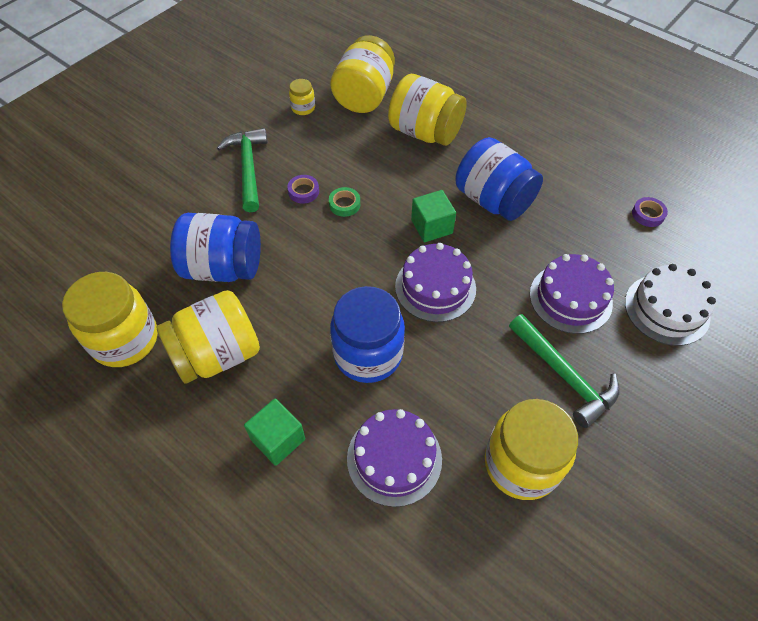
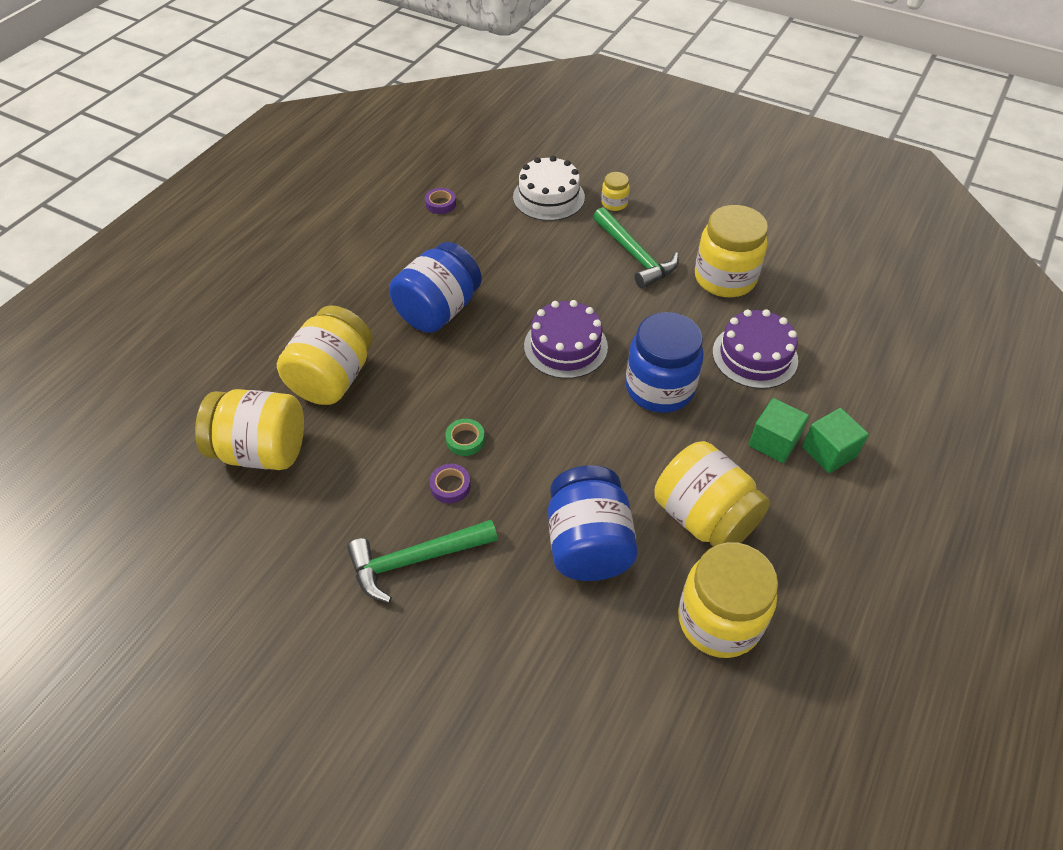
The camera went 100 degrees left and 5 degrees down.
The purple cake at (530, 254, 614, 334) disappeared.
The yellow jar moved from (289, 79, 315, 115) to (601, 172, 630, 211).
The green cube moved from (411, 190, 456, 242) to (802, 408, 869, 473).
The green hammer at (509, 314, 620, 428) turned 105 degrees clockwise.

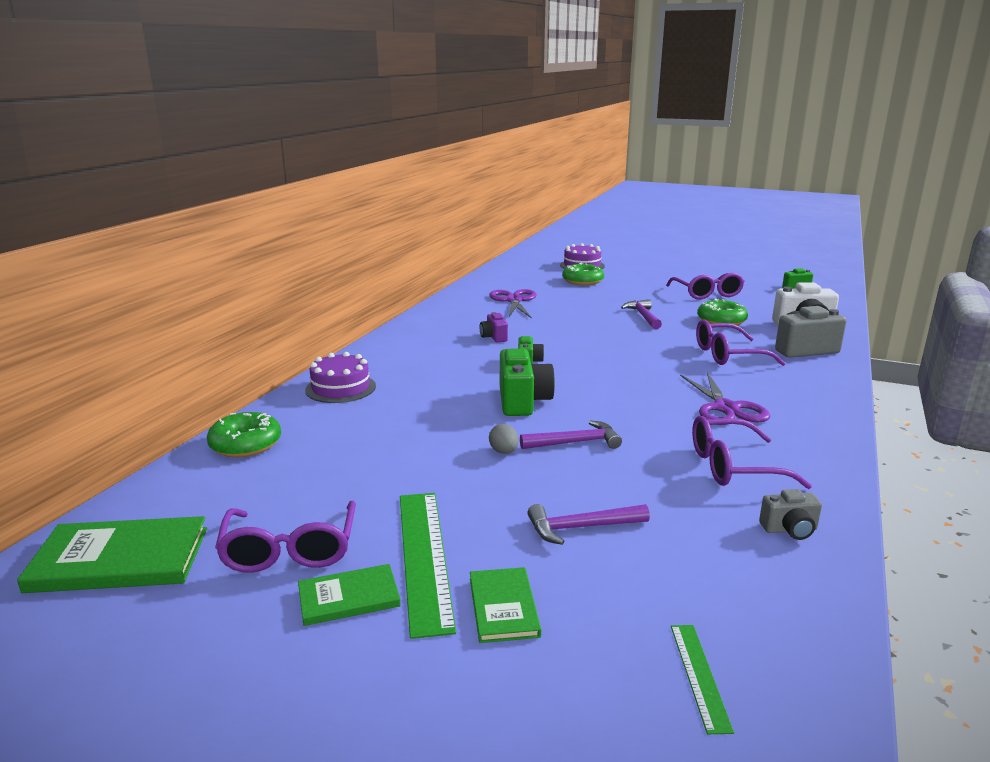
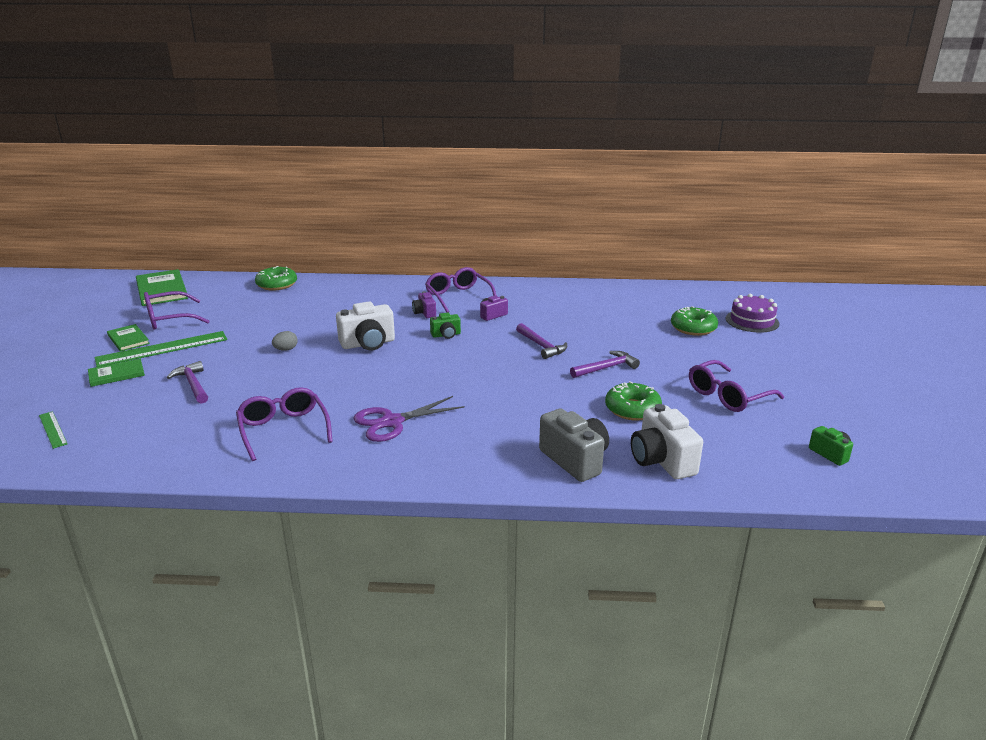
The camera went 70 degrees right and 5 degrees up.
The purple cake at (305, 352, 376, 403) disappeared.
The purple scissors at (489, 289, 537, 319) disappeared.
The grey camera at (759, 489, 822, 540) disappeared.
The purple camera at (412, 291, 436, 318) appeared.
The purple hammer moved from (520, 421, 622, 449) to (516, 323, 567, 359).
The purple glasses moved from (696, 320, 786, 366) to (425, 267, 496, 313).
The green camera at (500, 348, 555, 416) became the white camera at (336, 302, 395, 351).
The green ruler at (671, 625, 734, 734) turned 75 degrees clockwise.

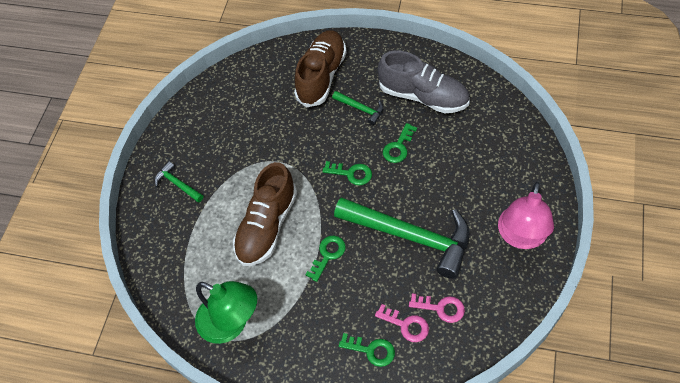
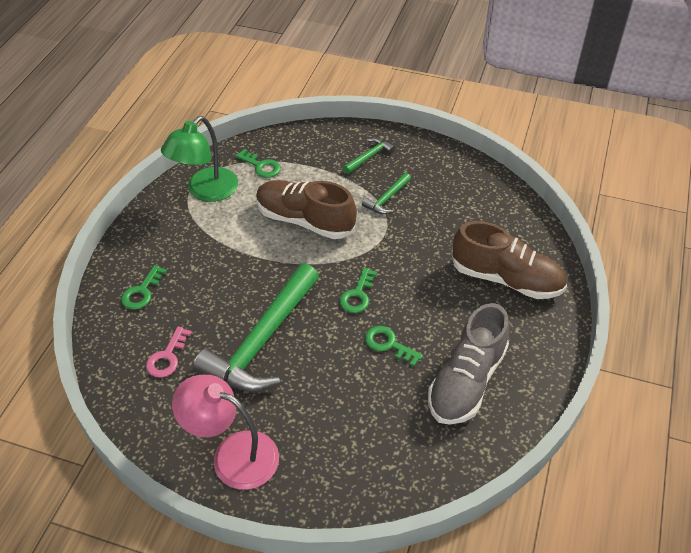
The camera went 90 degrees right and 10 degrees down.
The pink key at (375, 304, 429, 342) disappeared.
The green key moved from (305, 236, 346, 282) to (236, 149, 281, 178).
The green hammer moved from (332, 91, 384, 125) to (362, 173, 411, 214).

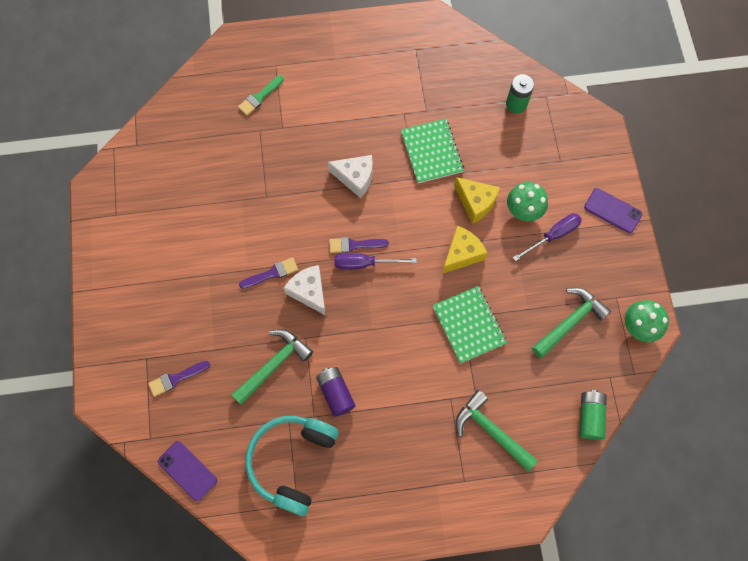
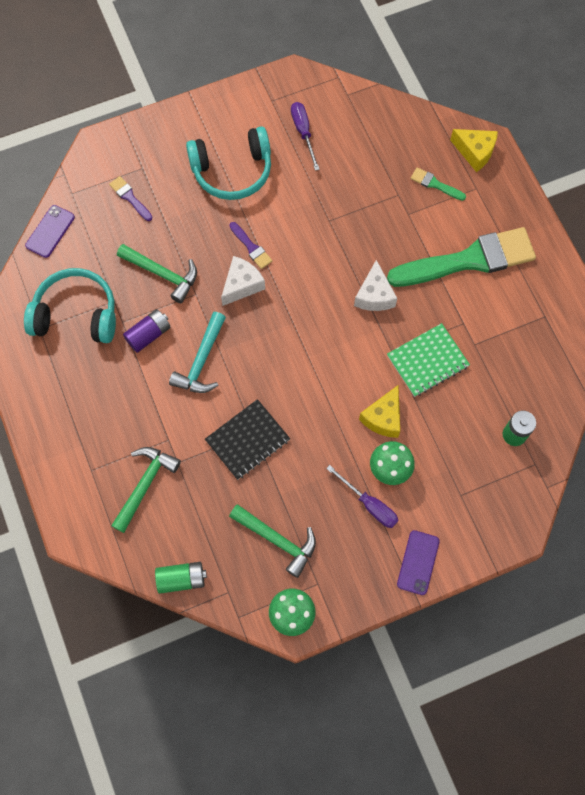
The camera went 75 degrees right and 0 degrees up.
The purple brush at (329, 237, 389, 253) disappeared.
The turquoise hammer at (169, 312, 226, 393) appeared.
The turquoise headphones at (186, 126, 271, 200) appeared.
The green brush at (387, 227, 536, 287) appeared.
The purple screwdriver moved from (334, 253, 417, 269) to (291, 102, 320, 171).
The yellow cheese moved from (442, 226, 487, 274) to (450, 129, 498, 172).
The green notebook at (432, 286, 507, 364) became the black notebook at (205, 399, 290, 480).

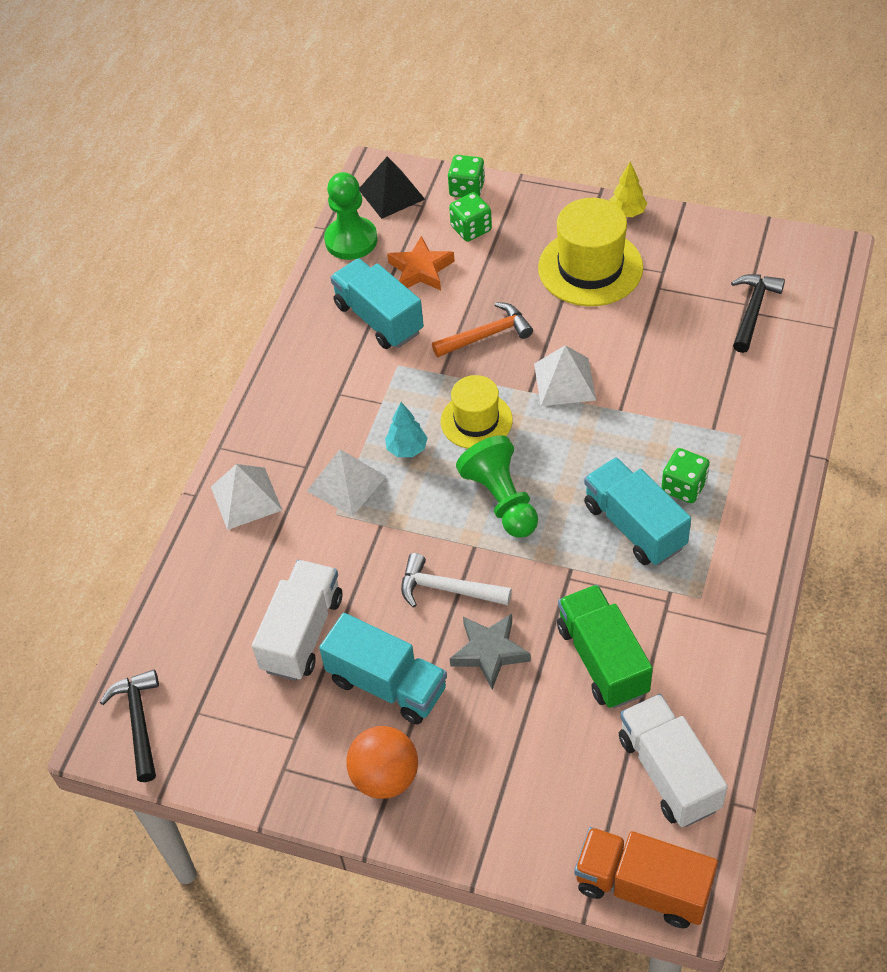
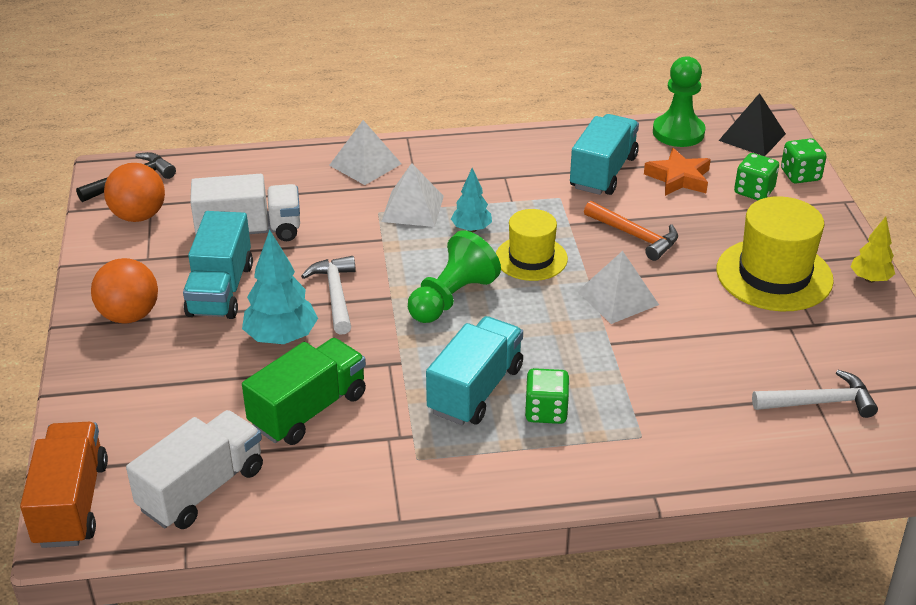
The camera went 60 degrees right and 15 degrees down.
The orange ball at (104, 163, 165, 222) appeared.
The grey star at (450, 614, 531, 689) was replaced by the turquoise tree at (242, 230, 318, 344).
The black hammer at (731, 274, 785, 353) became the white hammer at (752, 370, 878, 418).

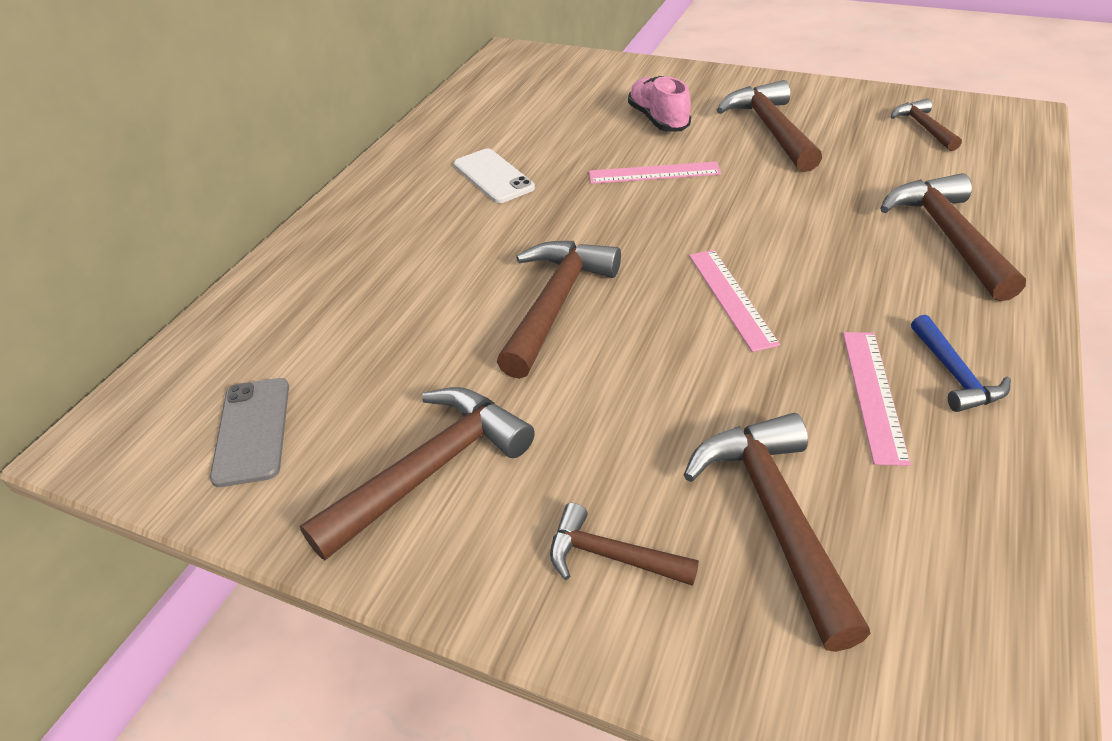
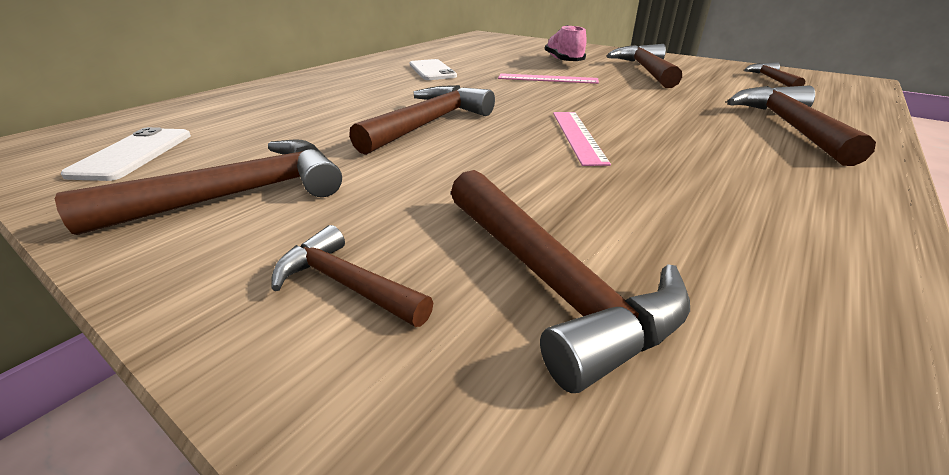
The camera went 10 degrees right and 10 degrees down.
The pink ruler at (843, 332, 911, 466) disappeared.
The blue hammer at (911, 315, 1011, 412) disappeared.
The grey phone at (210, 378, 289, 487) became the white phone at (60, 127, 191, 181).
The brown hammer at (684, 413, 870, 652) turned 150 degrees clockwise.

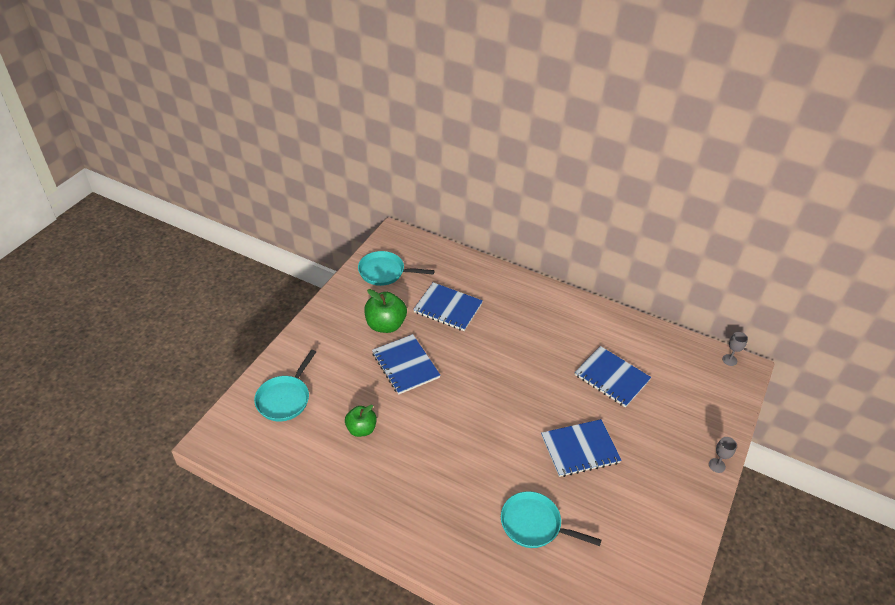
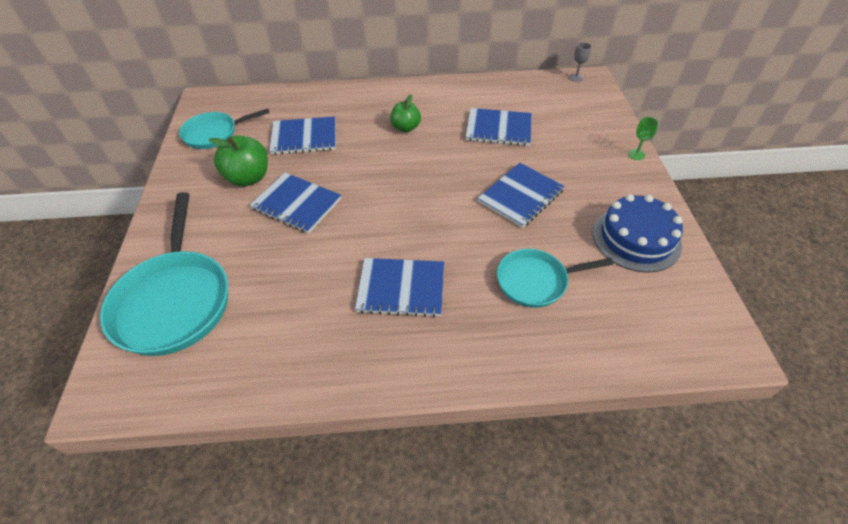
The camera went 30 degrees left and 5 degrees up.
The blue notebook at (355, 258, 444, 317) appeared.
The blue cake at (593, 194, 683, 273) appeared.
The green apple moved from (345, 405, 377, 437) to (390, 94, 421, 132).
The grey goblet at (709, 437, 737, 473) became the green goblet at (628, 117, 659, 160).
The turquoise pan at (254, 350, 316, 421) changed to 1.65 times the size.

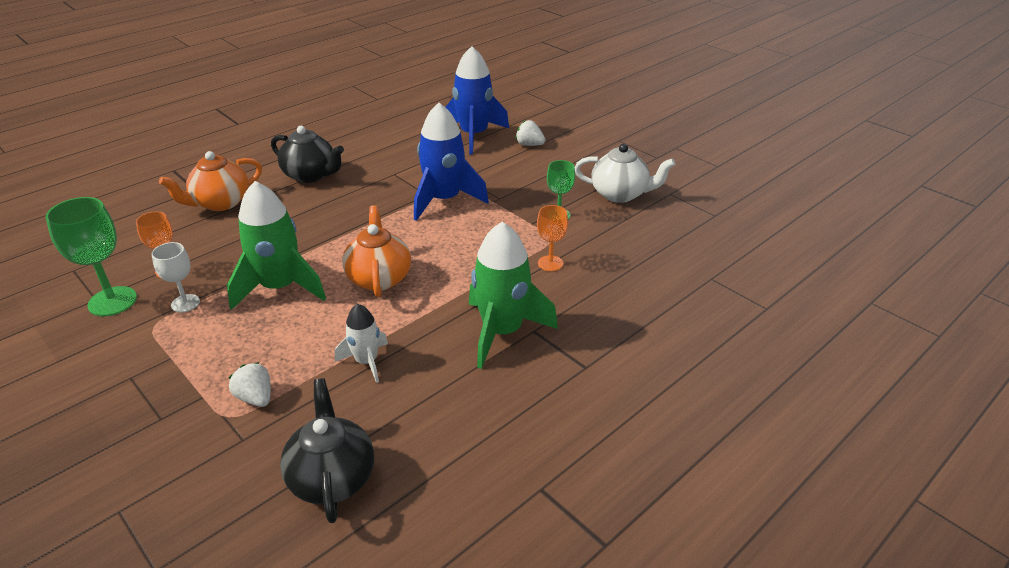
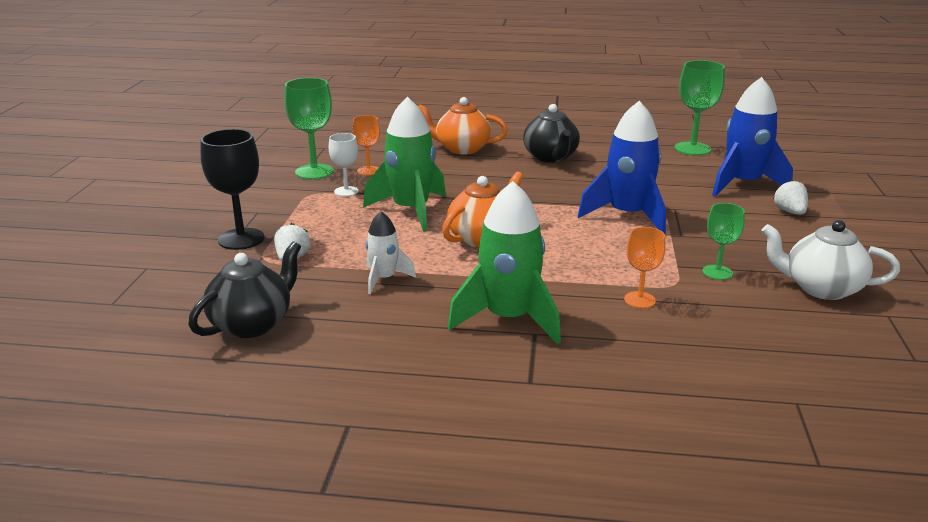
The camera went 50 degrees right and 10 degrees down.
The black goblet at (201, 129, 265, 250) appeared.
The green goblet at (675, 60, 725, 156) appeared.
The white teapot at (575, 144, 675, 203) turned 135 degrees clockwise.

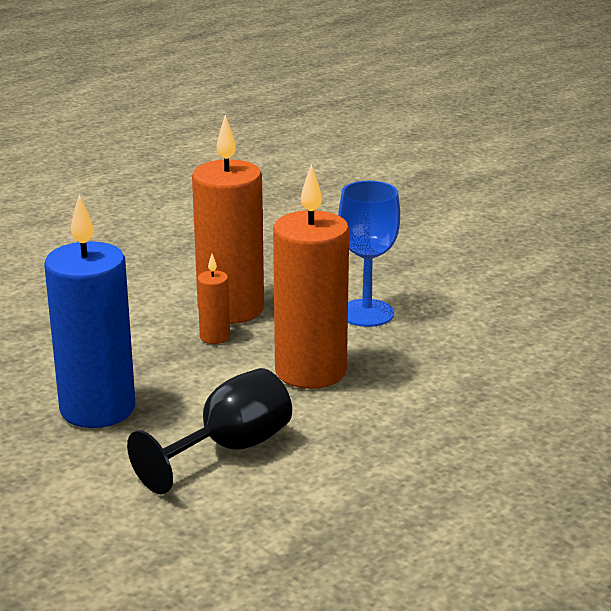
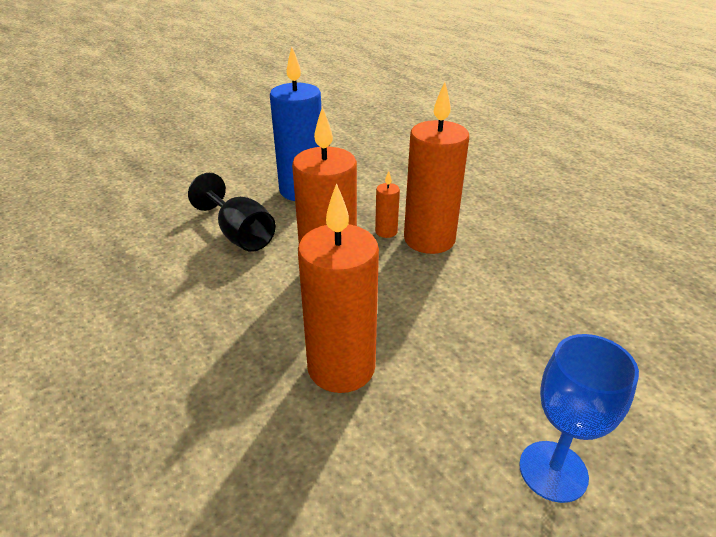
The camera went 95 degrees right and 10 degrees up.
The orange candle at (298, 183, 379, 393) appeared.
The blue goblet moved from (338, 181, 400, 327) to (519, 334, 639, 503).

